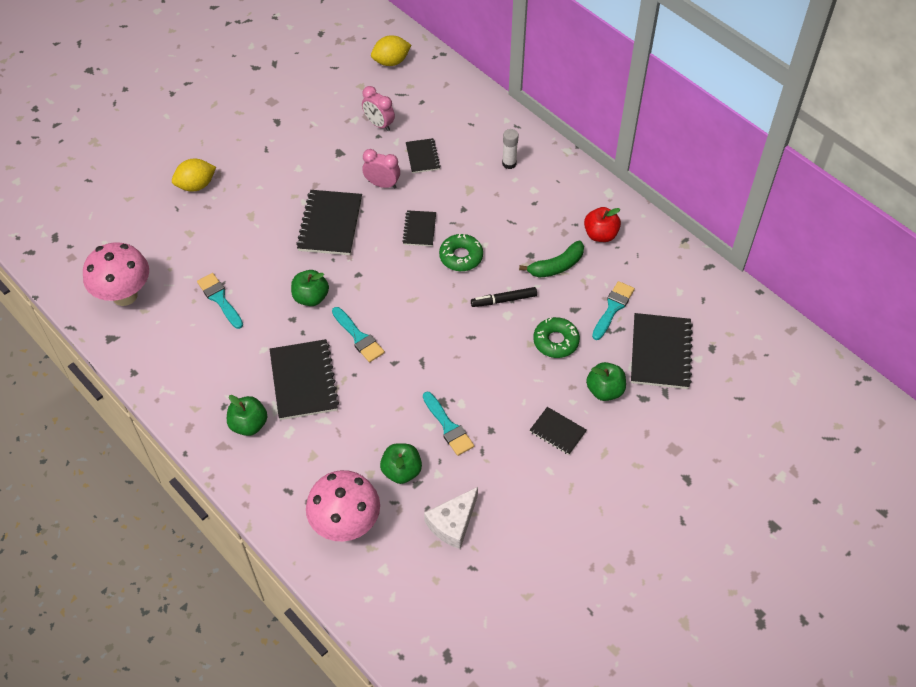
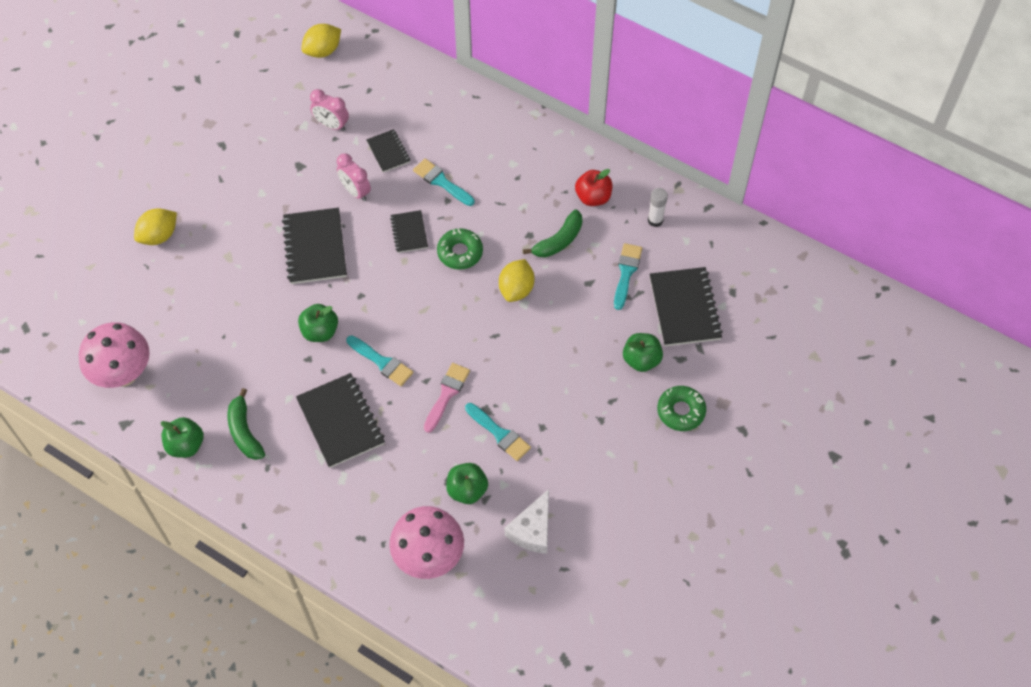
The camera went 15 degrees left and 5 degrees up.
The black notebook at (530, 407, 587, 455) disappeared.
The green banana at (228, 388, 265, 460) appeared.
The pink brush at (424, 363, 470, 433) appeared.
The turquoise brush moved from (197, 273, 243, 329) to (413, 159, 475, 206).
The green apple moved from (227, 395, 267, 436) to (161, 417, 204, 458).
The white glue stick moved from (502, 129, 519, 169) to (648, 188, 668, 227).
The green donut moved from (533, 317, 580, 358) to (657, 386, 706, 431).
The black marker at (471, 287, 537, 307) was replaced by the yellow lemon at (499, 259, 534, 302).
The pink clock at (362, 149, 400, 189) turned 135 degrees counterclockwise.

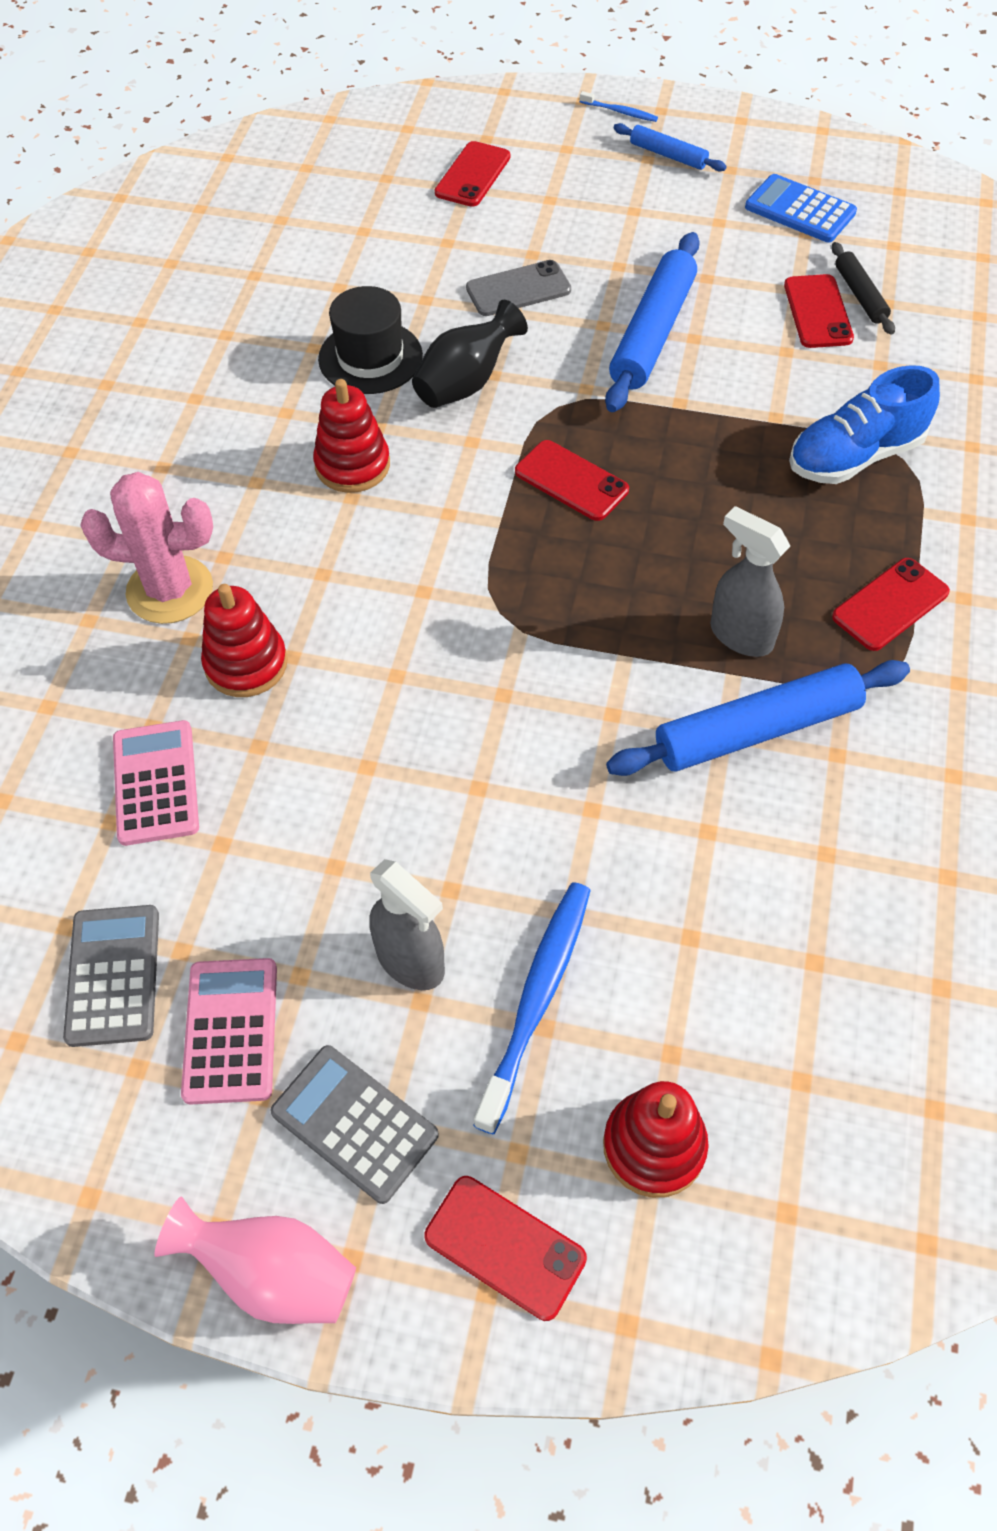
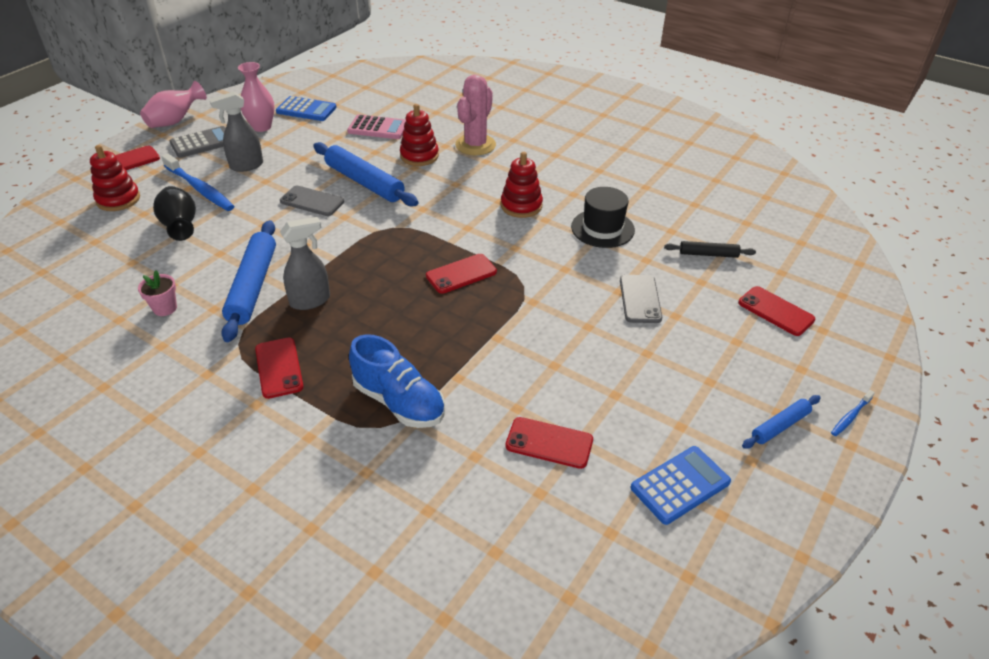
The camera went 110 degrees right and 15 degrees down.
The pink flower pot at (138, 270, 177, 316) appeared.
The grey phone at (280, 186, 344, 216) appeared.
The black vase moved from (412, 300, 528, 408) to (153, 186, 196, 241).
The blue rolling pin moved from (605, 232, 700, 412) to (313, 142, 418, 206).
The black rolling pin moved from (832, 242, 895, 334) to (664, 241, 756, 258).
The pink calculator at (181, 958, 277, 1105) was replaced by the pink vase at (238, 62, 274, 132).
The grey calculator at (63, 905, 159, 1047) became the blue calculator at (276, 96, 337, 121).
The blue shoe at (789, 365, 940, 484) turned 135 degrees clockwise.

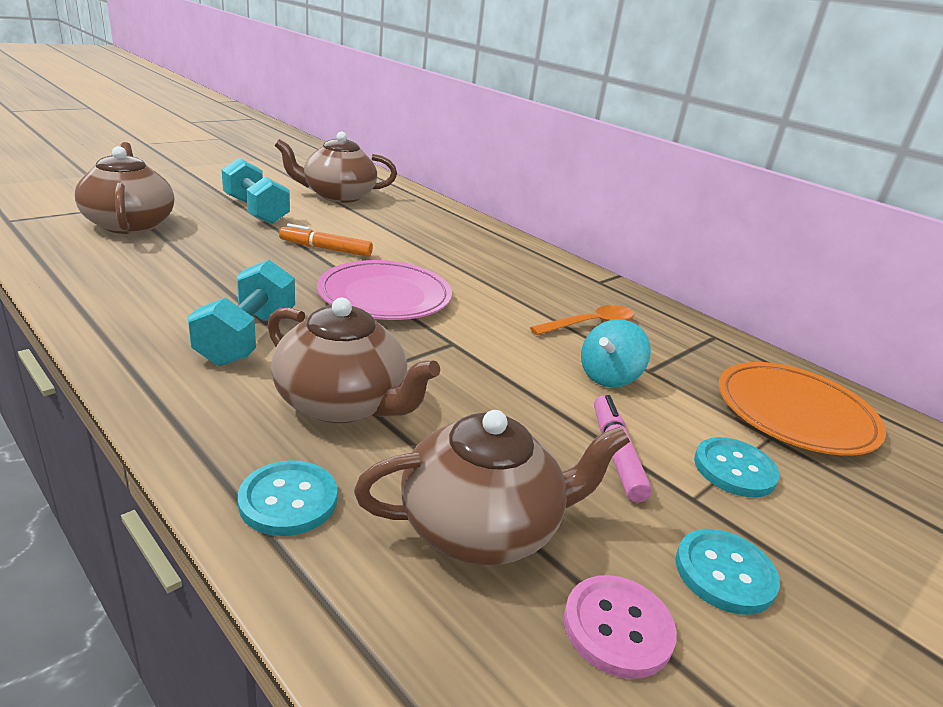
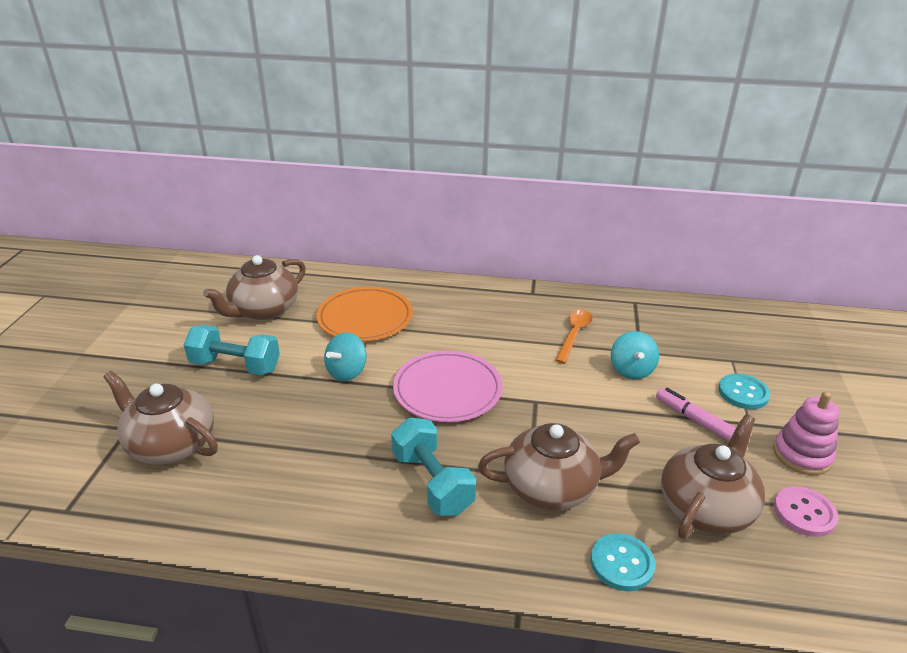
The camera went 35 degrees left and 5 degrees up.
The orange plate moved from (719, 362, 886, 456) to (316, 287, 413, 341).
The orange marker at (279, 224, 373, 257) was replaced by the turquoise spinning top at (324, 333, 367, 381).
The turquoise button at (675, 529, 780, 615) was replaced by the pink stacking toy at (773, 392, 839, 475).

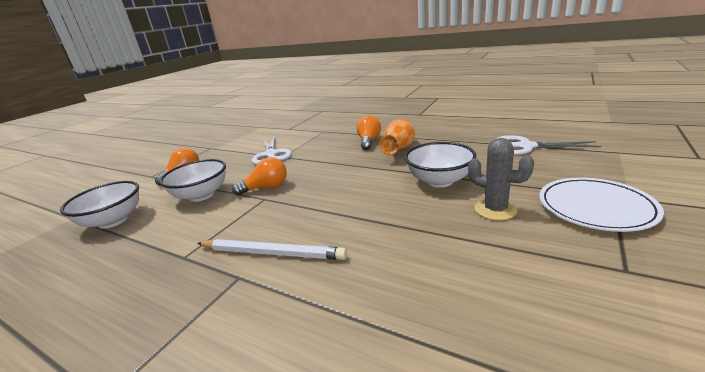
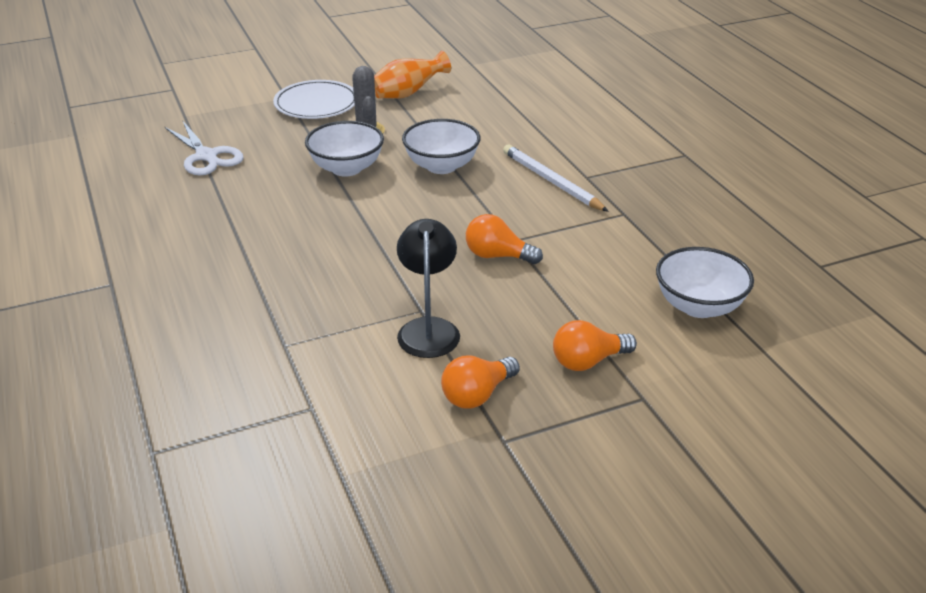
The camera went 145 degrees left and 10 degrees up.
The white bowl moved from (160, 159, 226, 202) to (402, 119, 481, 174).
The orange light bulb moved from (357, 115, 381, 150) to (441, 356, 520, 409).
The orange vase moved from (379, 119, 415, 155) to (374, 51, 451, 99).
The white scissors at (252, 137, 292, 165) was replaced by the black lamp at (397, 219, 460, 358).

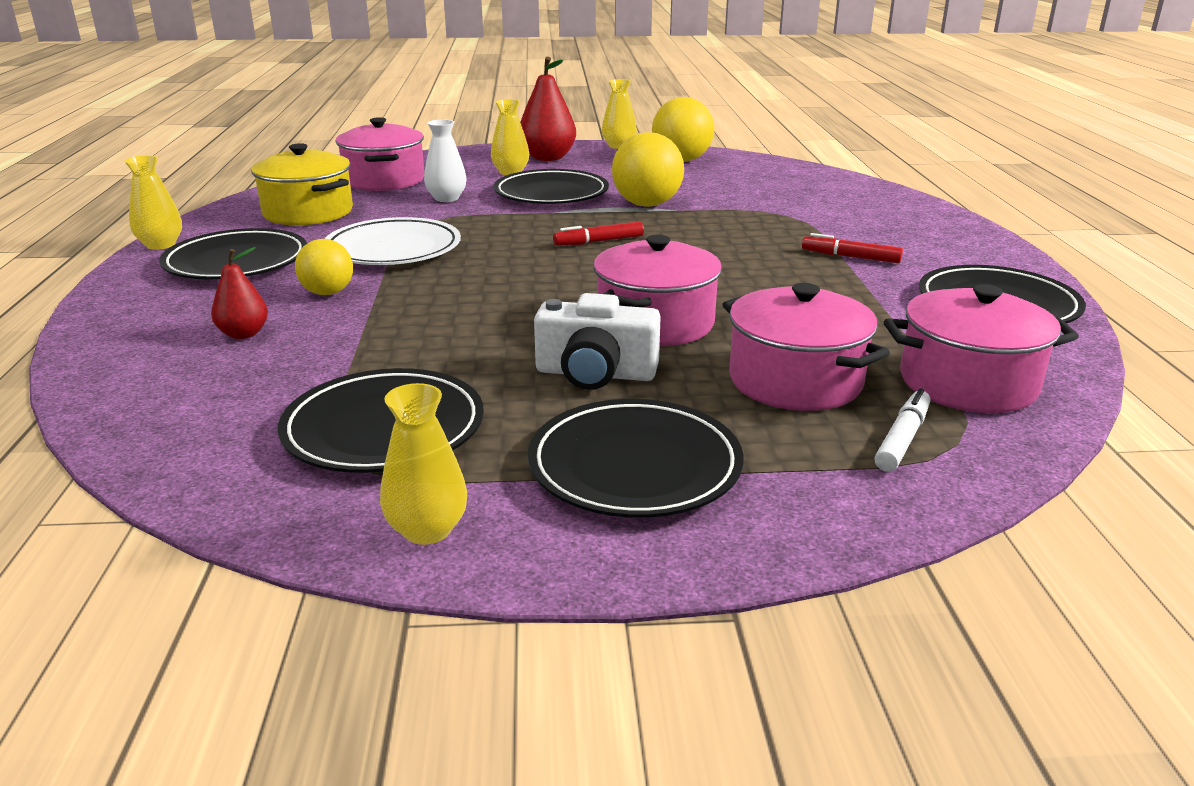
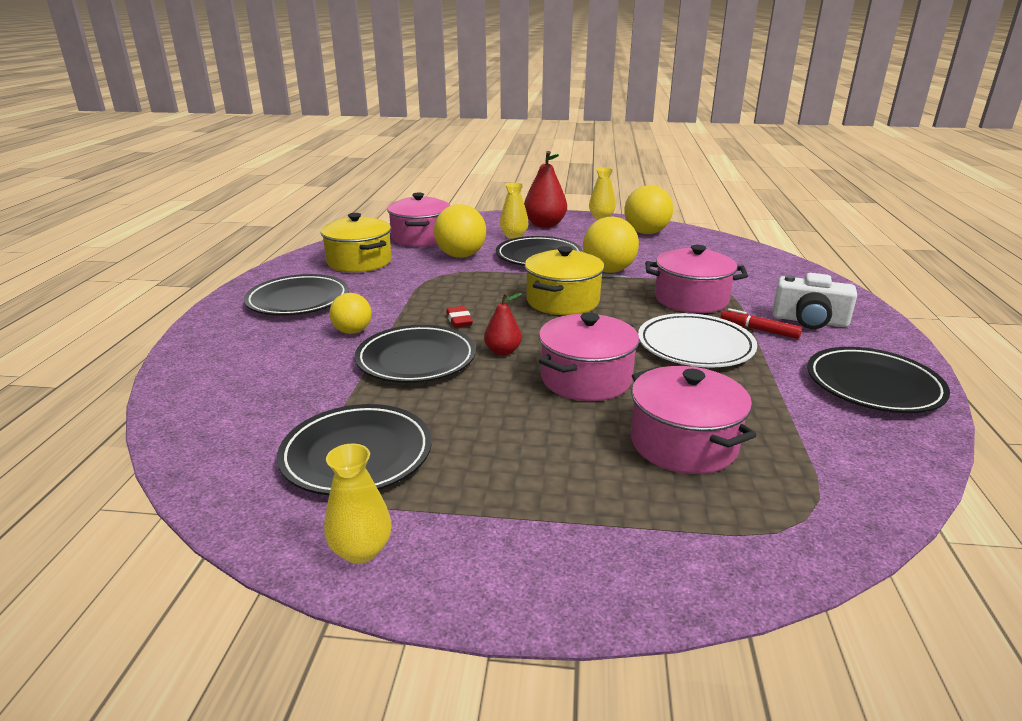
The camera went 10 degrees right and 0 degrees up.
The yellow vase at (125, 155, 182, 250) disappeared.
The white marker at (874, 388, 931, 472) disappeared.
The red eraser at (446, 306, 473, 328) appeared.
The red pear moved from (211, 247, 268, 339) to (484, 293, 522, 356).
The white plate moved from (325, 217, 461, 265) to (638, 313, 757, 368).
The black plate moved from (528, 399, 744, 518) to (355, 325, 476, 383).
The white camera moved from (534, 293, 661, 390) to (772, 273, 857, 329).
The pink pot moved from (884, 284, 1079, 413) to (645, 245, 748, 313).
The white vase at (424, 119, 467, 202) was replaced by the yellow ball at (434, 204, 486, 258).
The red marker at (553, 221, 644, 246) was replaced by the yellow pot at (525, 246, 605, 315).

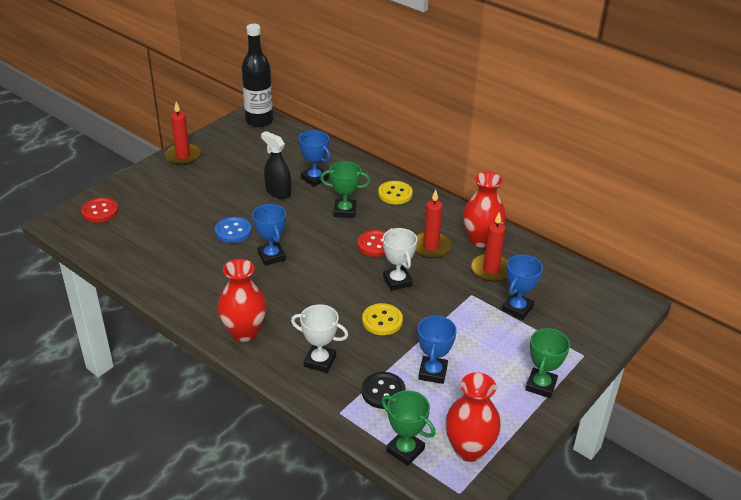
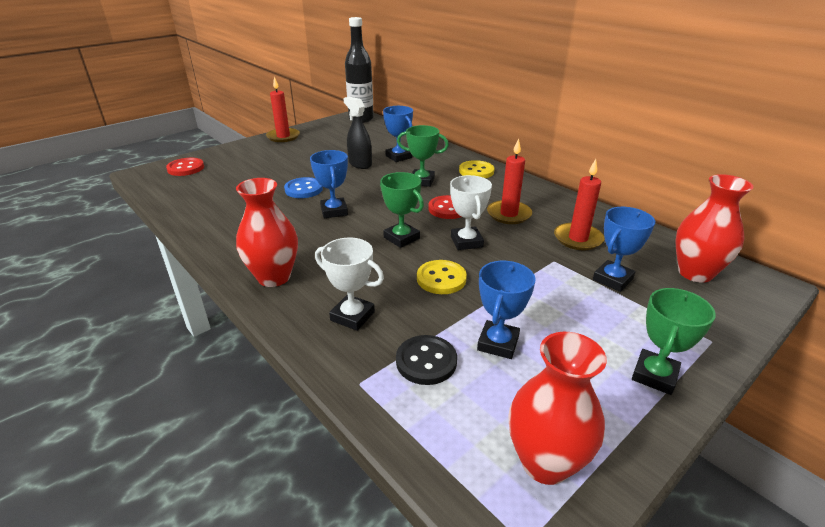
The camera went 10 degrees right and 5 degrees down.
The green trophy moved from (381, 390, 436, 466) to (380, 172, 424, 248).
The red vase moved from (463, 172, 506, 247) to (675, 174, 753, 283).

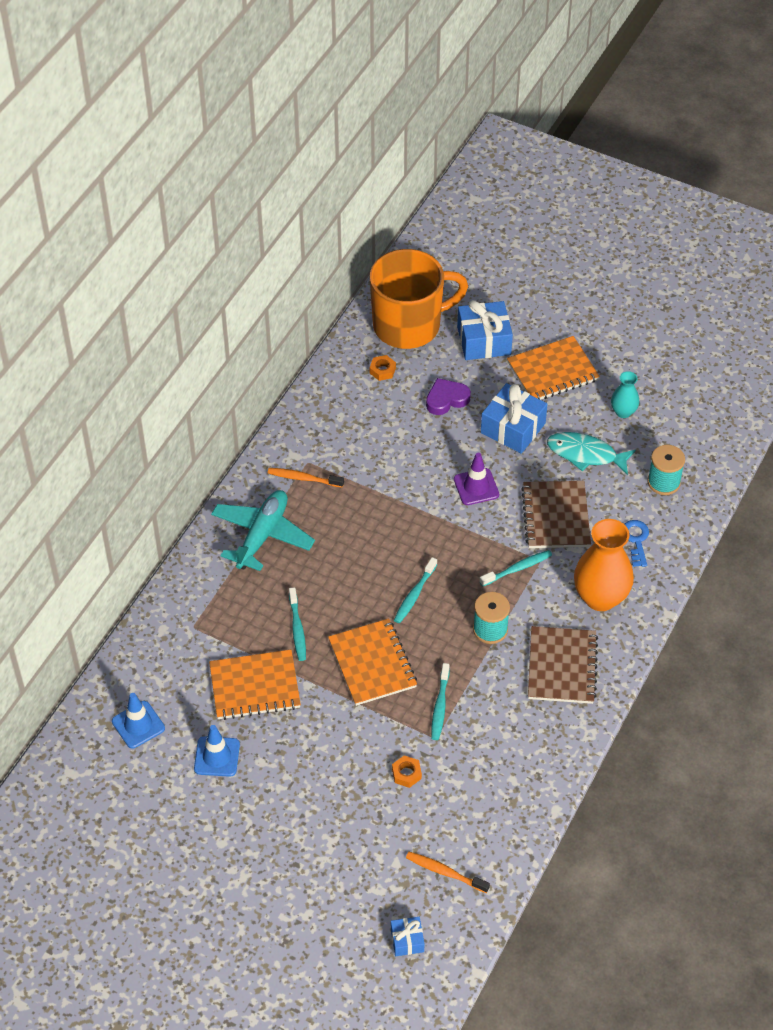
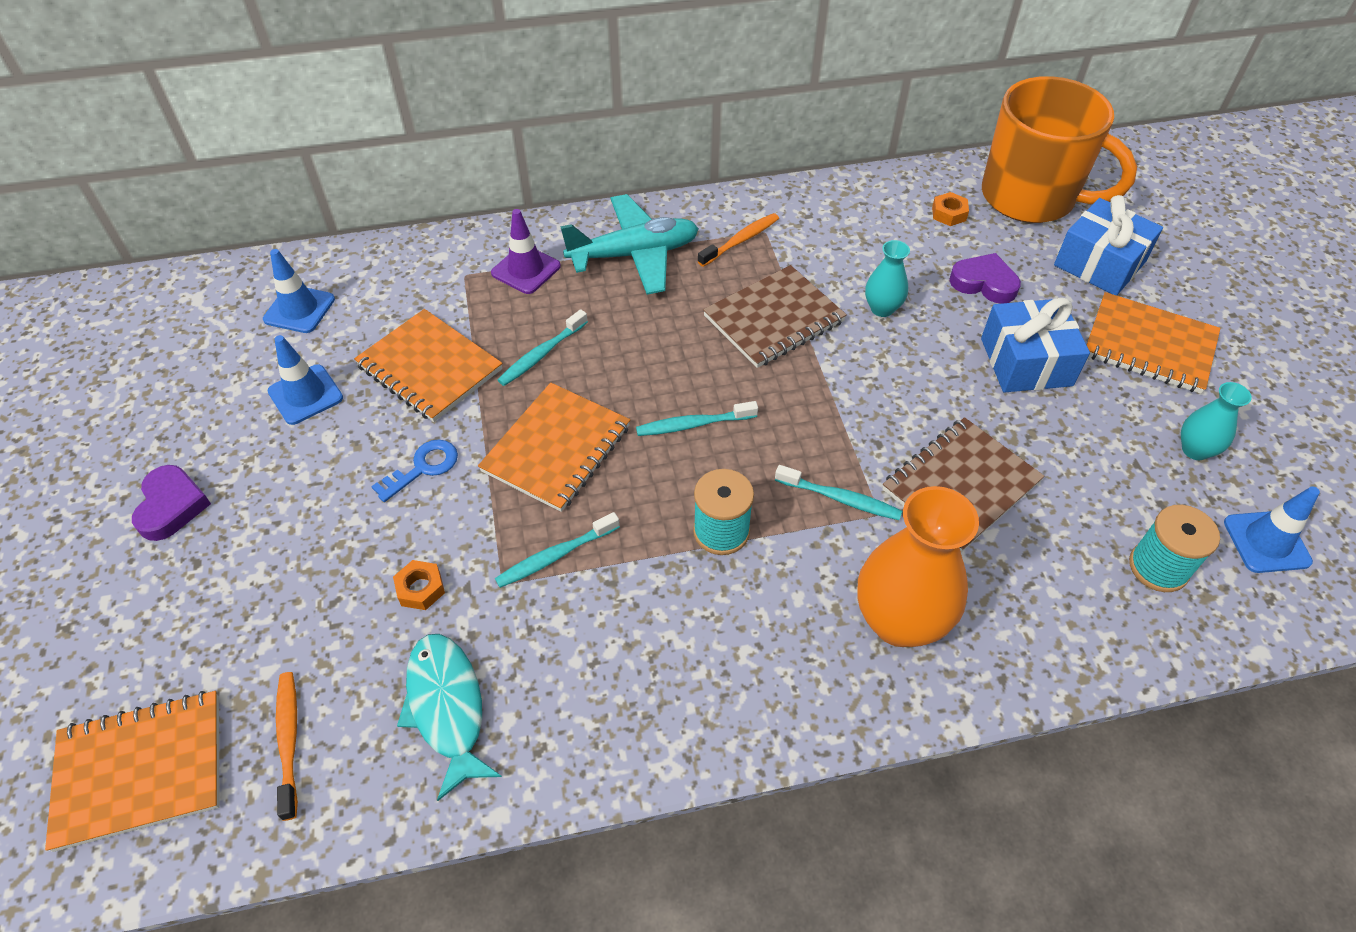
The camera went 50 degrees right and 0 degrees up.
The purple heart at (132, 465, 211, 541) appeared.
The turquoise vase at (865, 240, 910, 317) appeared.
The blue traffic cone at (1224, 486, 1320, 573) appeared.
The purple traffic cone moved from (454, 453, 499, 505) to (491, 209, 561, 294).
The brown notebook moved from (528, 626, 598, 704) to (703, 265, 847, 368).
The turquoise fish moved from (547, 432, 636, 475) to (397, 634, 502, 801).
The blue key moved from (624, 520, 649, 567) to (371, 440, 458, 502).
The blue gift at (391, 917, 424, 956) was replaced by the orange notebook at (45, 691, 220, 852).
The orange toothbrush at (268, 468, 344, 488) turned 75 degrees clockwise.

